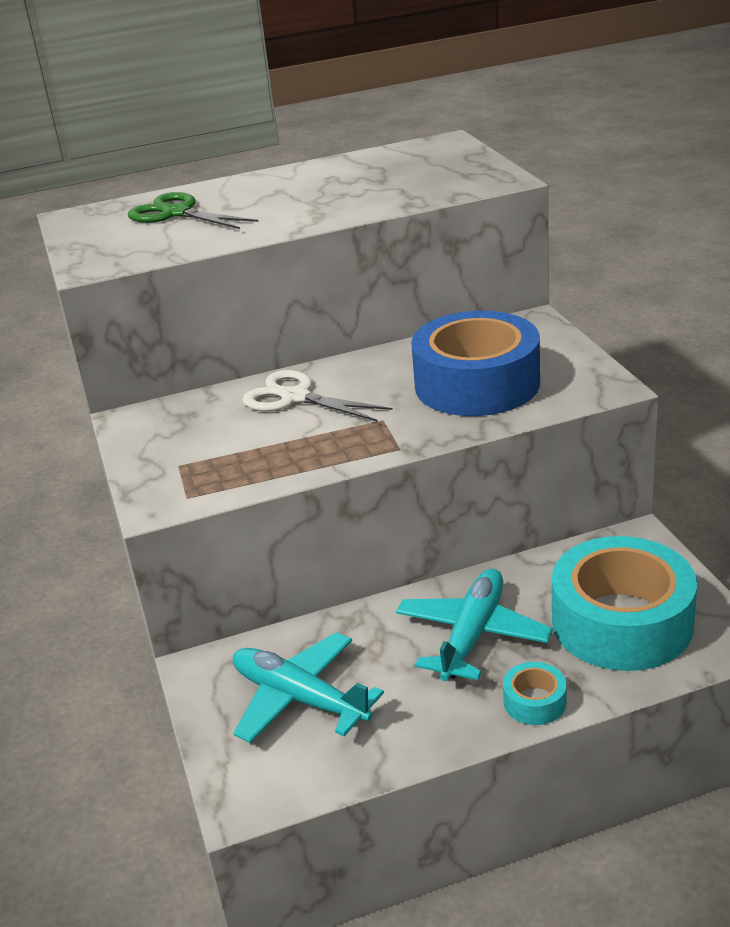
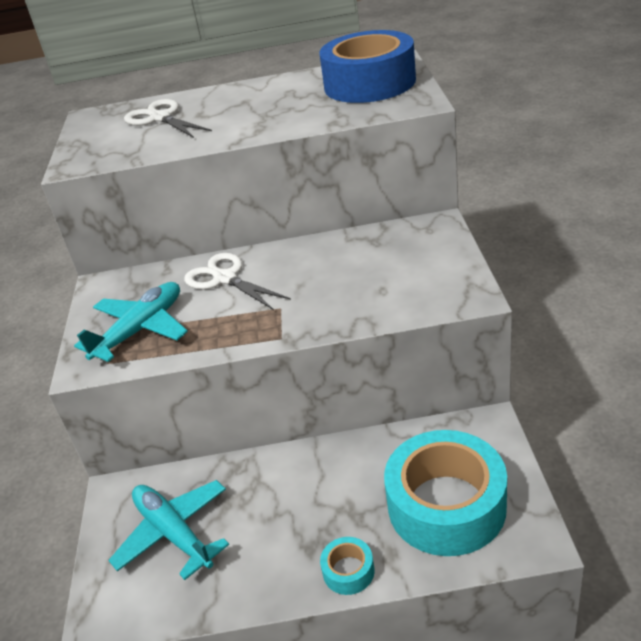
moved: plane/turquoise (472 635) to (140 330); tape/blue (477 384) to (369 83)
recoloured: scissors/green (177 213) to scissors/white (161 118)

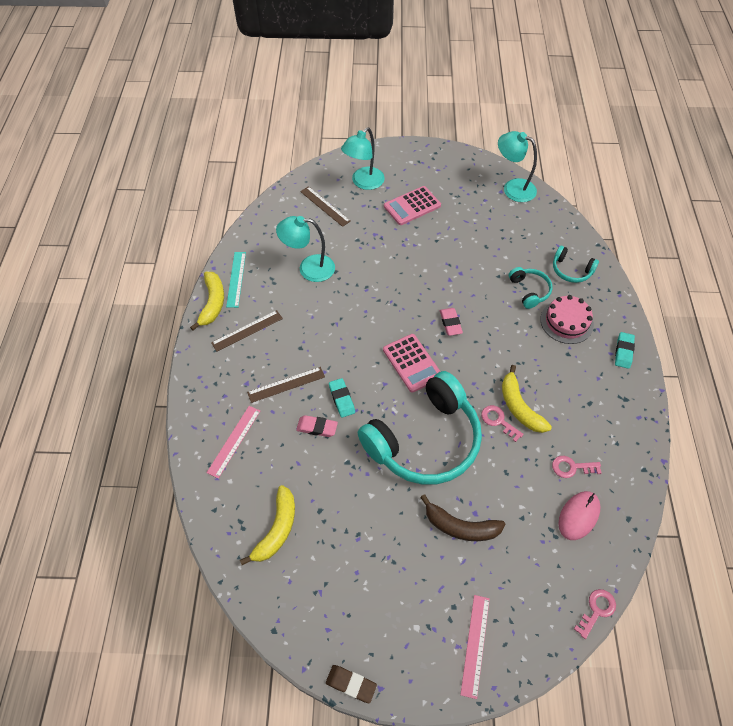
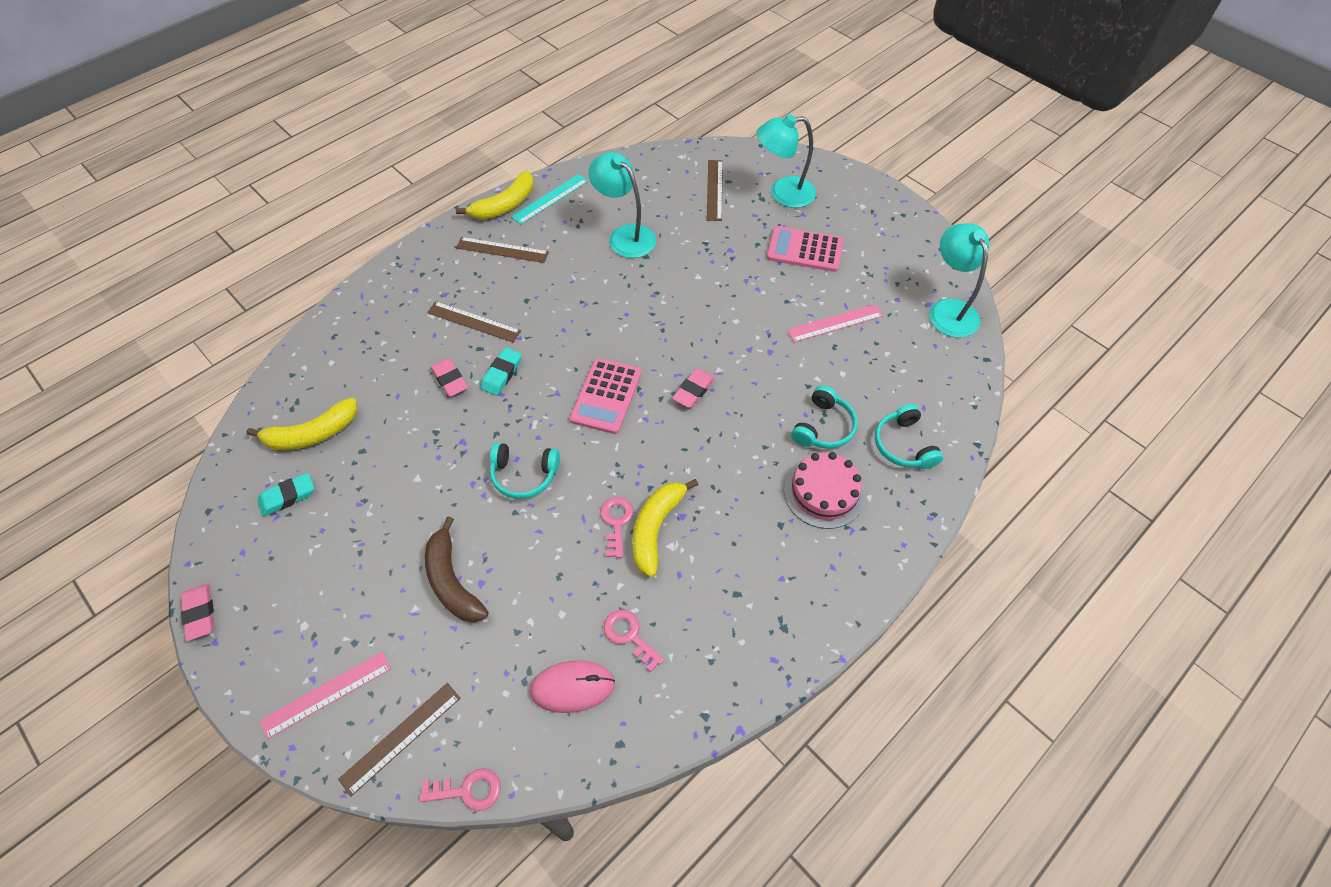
added: ruler/brown (401 737)
moved: ruler/pink (234 441) to (835 323); eraser/turquoise (623 352) to (287 497)
recoloured: eraser/brown (351 684) to eraser/pink (200 613)
resized: headphones/turquoise (424 440) = (524 475) x0.44

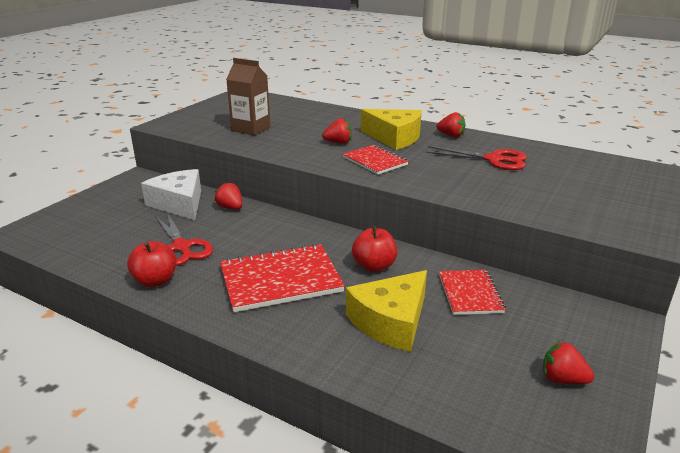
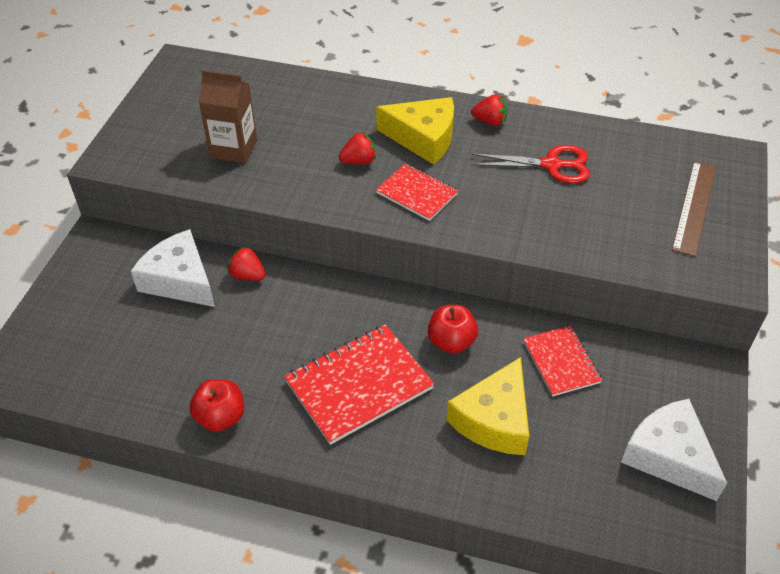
removed: scissors/red (181 247)
added: ruler/brown (694 207)
replaced: strawberry/red (562 379) to cheese/white (668 456)

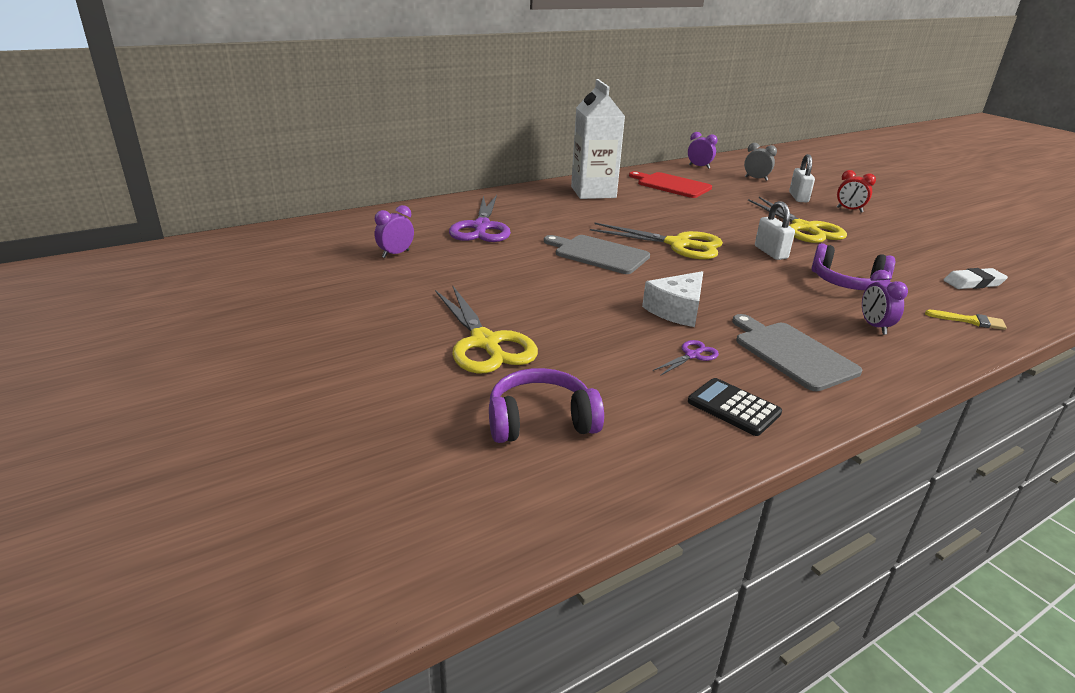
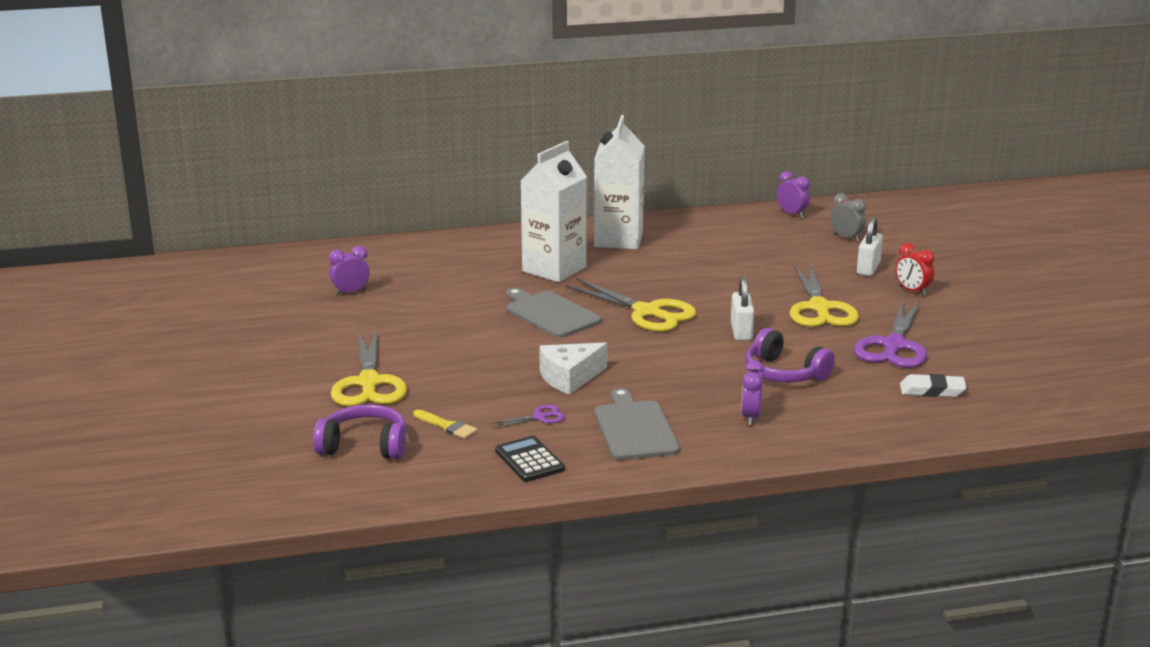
removed: cutting board/red (671 185)
added: carton/white (554 269)
moved: scissors/purple (481 227) to (893 346); brush/yellow (970 321) to (447 426)

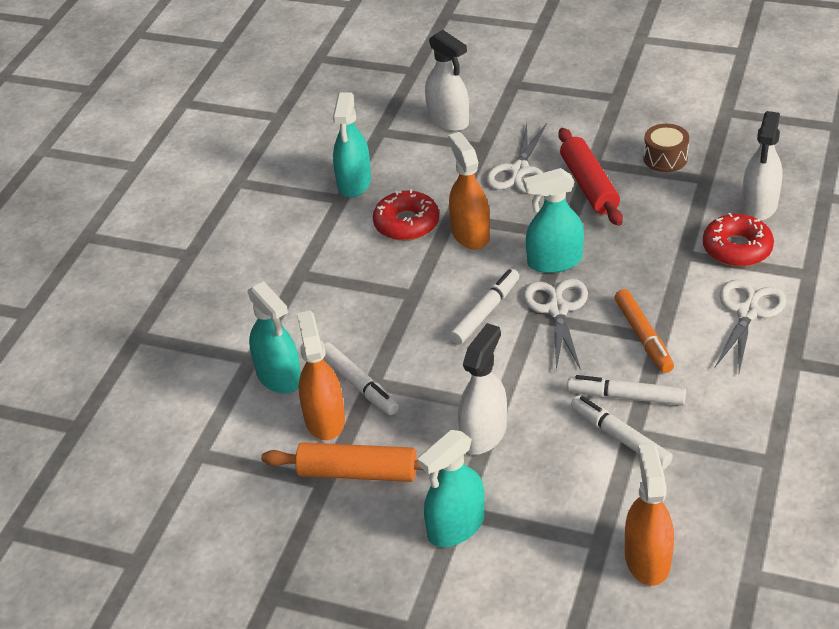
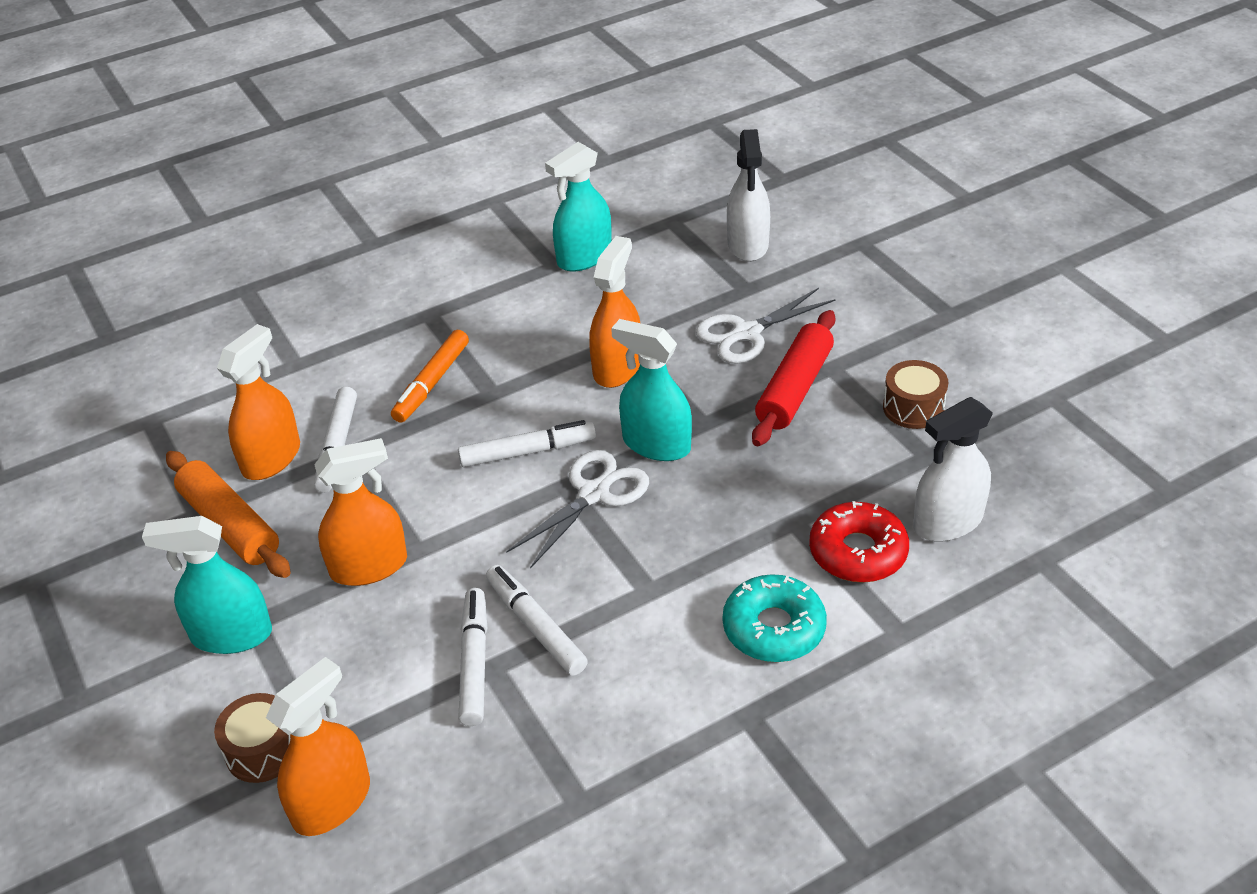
removed: spray bottle/turquoise (279 377); donut/red (406 223)
added: drum/brown (263 750)
moved: marker/orange (643 337) to (431 383)
replaced: scissors/white (747 312) to donut/turquoise (773 628)
recoloured: spray bottle/white (483 433) to spray bottle/orange (369 566)

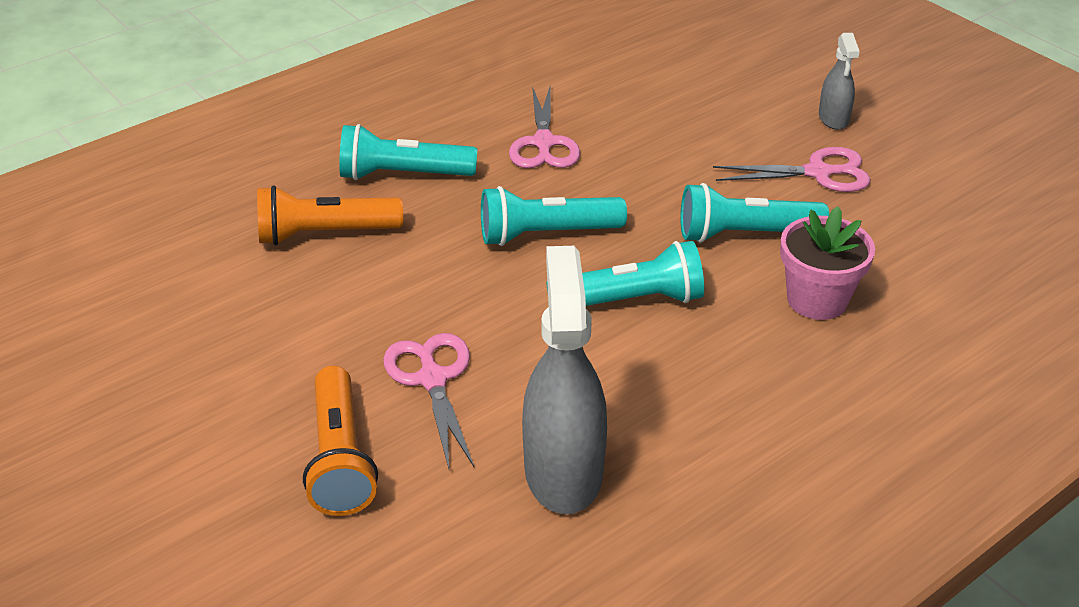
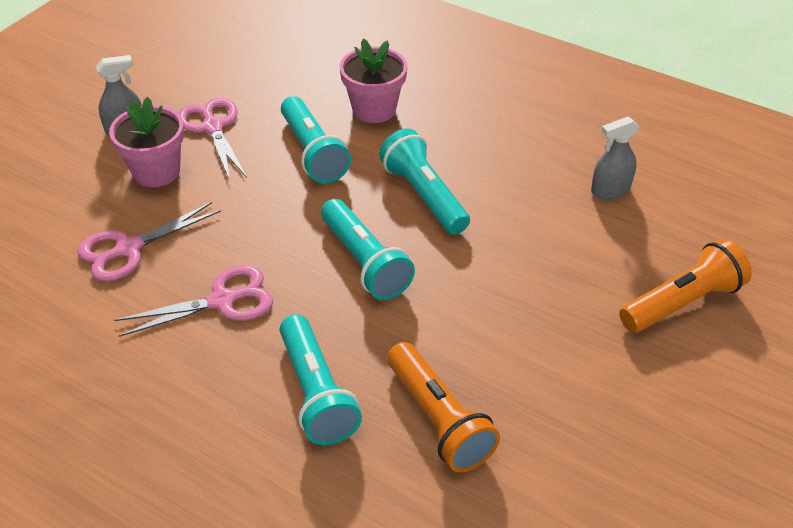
added: flower pot/pink (156 171)
moved: scissors/pink (433 379) to (128 249)
resized: spray bottle/grey (563 471) = (610 190) x0.52

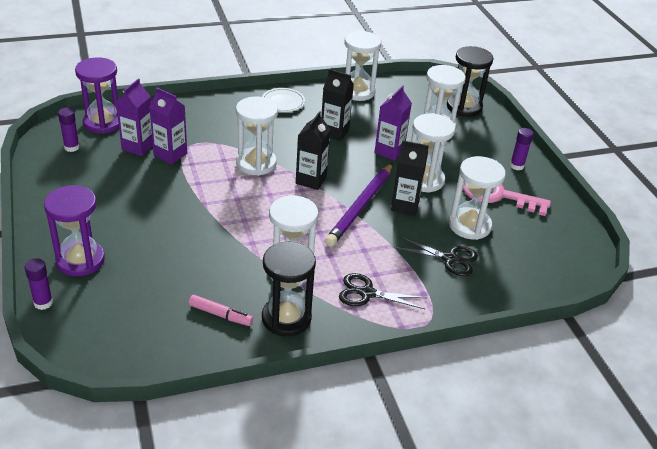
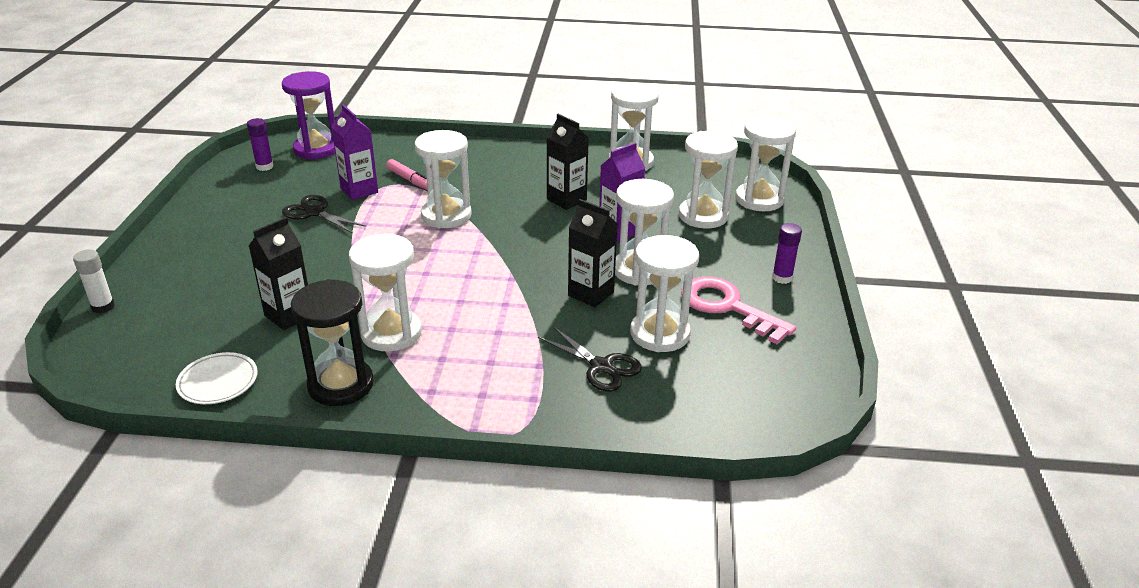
removed: hourglass/purple (80 260); carton/purple (138 147); pencil/purple (360 206)
moved: marker/pink (220 315) to (409 180); plate/white (283 102) to (218 382); carton/black (311 180) to (289 315); scissors/black (367 293) to (314 212)
recoloured: glue stick/purple (43 303) to glue stick/white (103 307); hourglass/black (464 107) to hourglass/white (759 199)

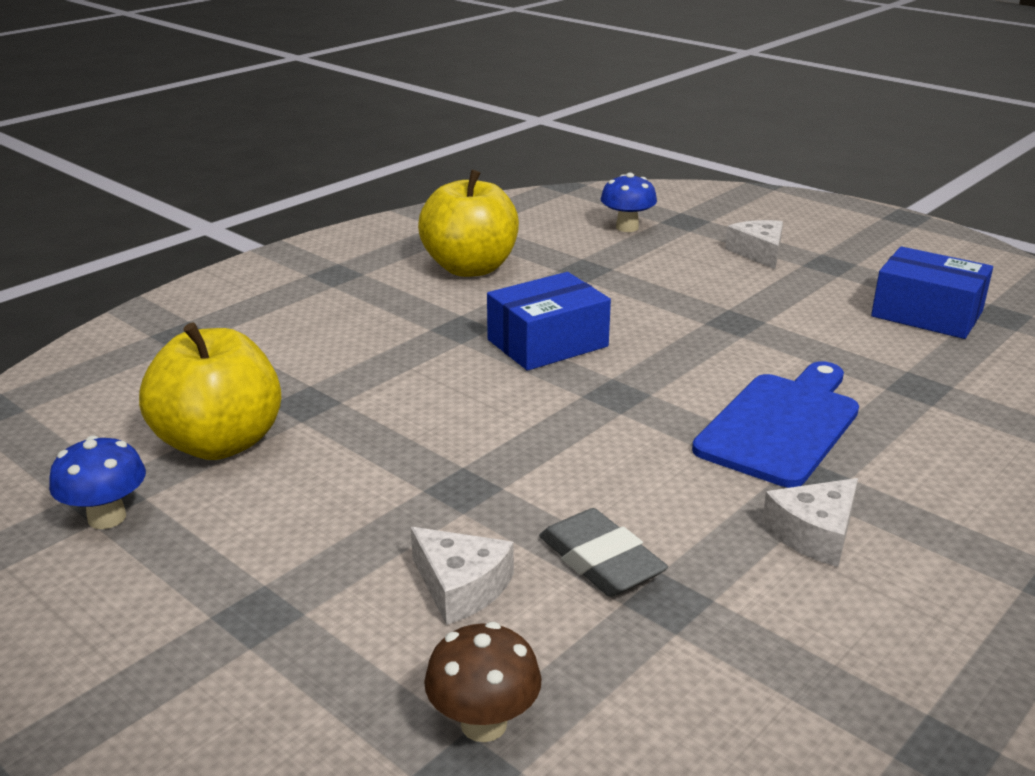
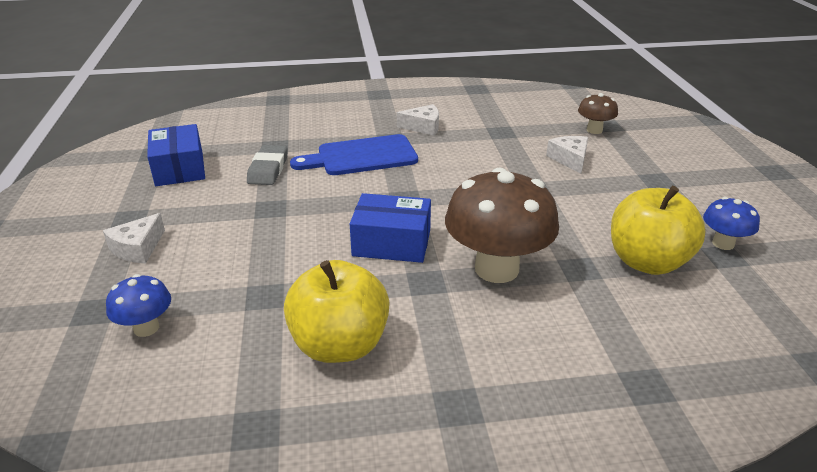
added: mushroom/brown (496 269)
moved: eraser/grey (600 561) to (268 169)

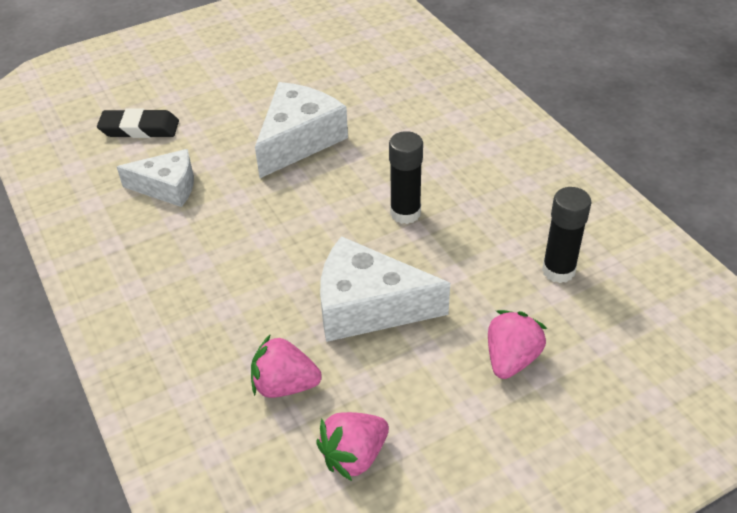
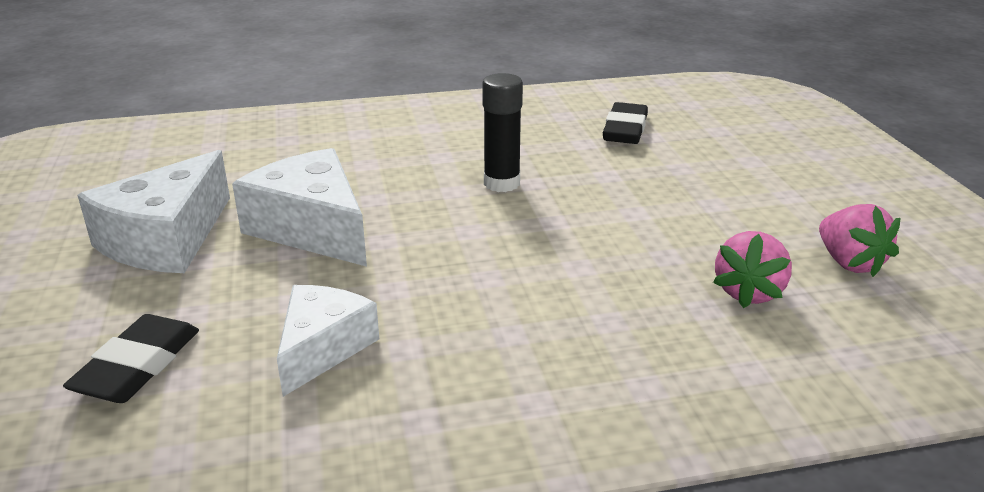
removed: strawberry/pink (511 359)
moved: cheese/white (368 306) to (166 239)
replaced: glue stick/black (558 270) to eraser/black (625 129)

